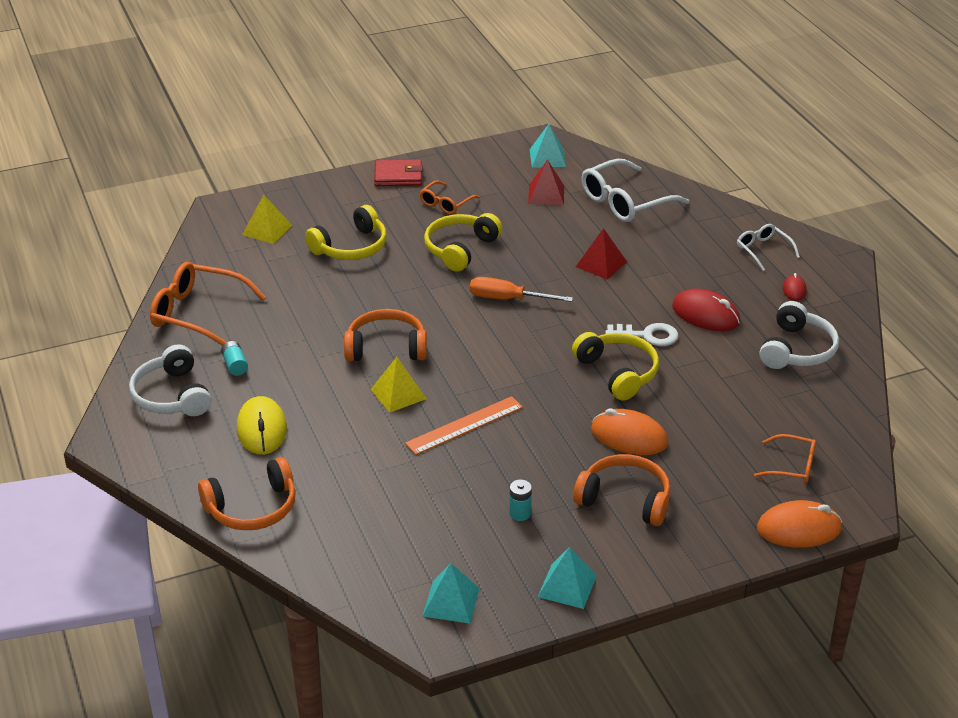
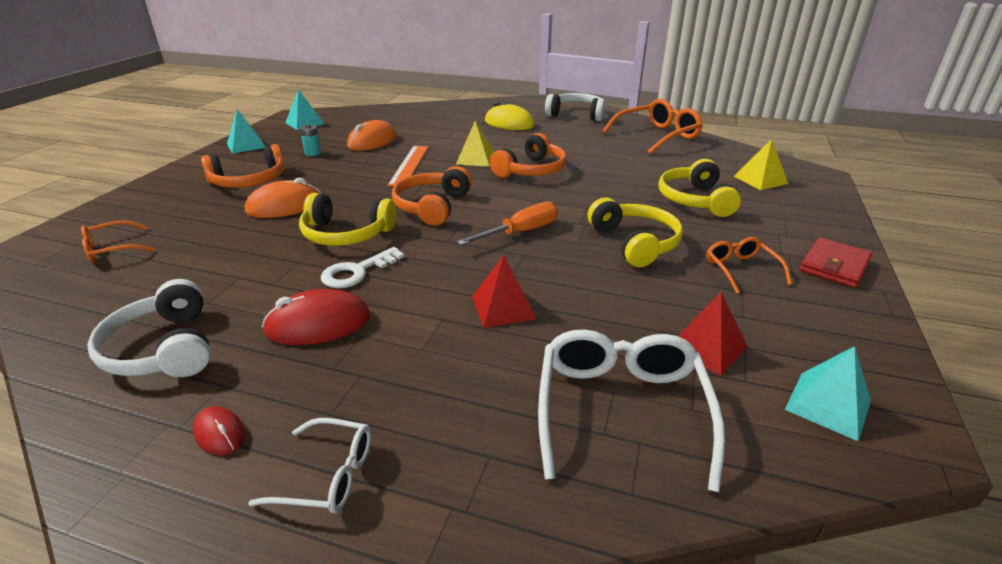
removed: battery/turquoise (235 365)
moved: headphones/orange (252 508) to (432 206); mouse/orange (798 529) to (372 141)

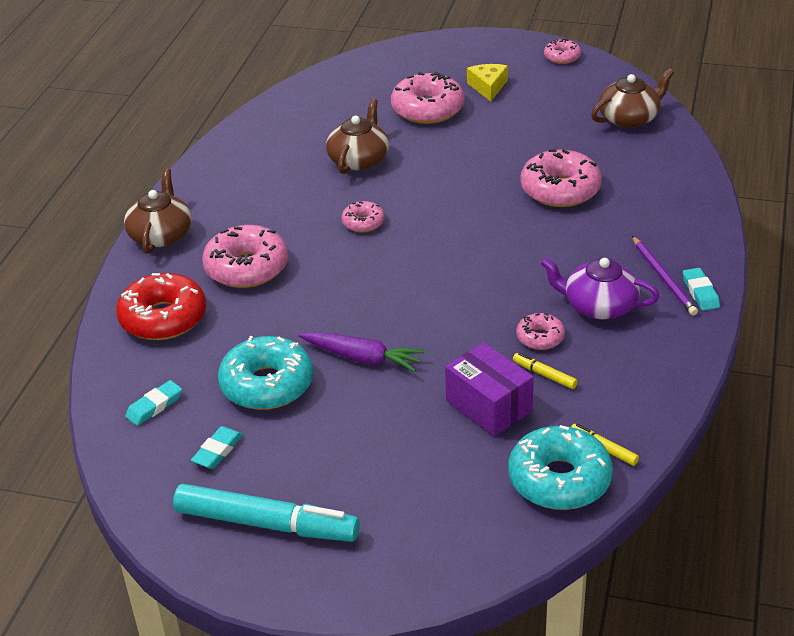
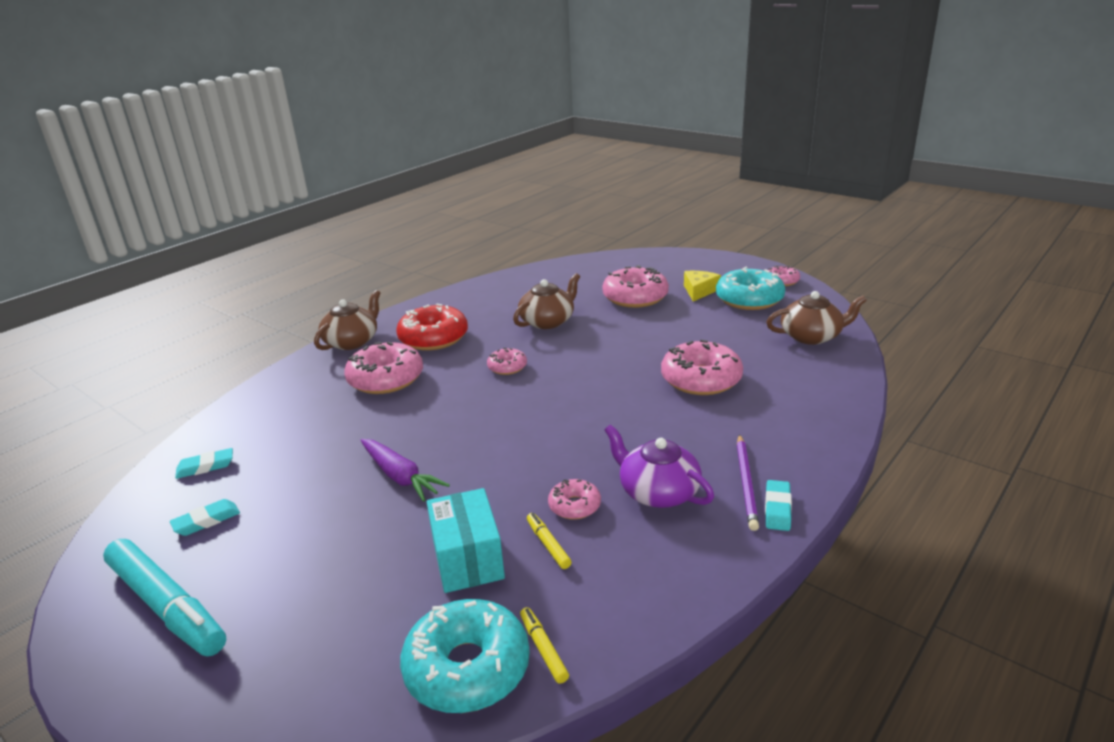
moved: donut/red (163 318) to (433 338); donut/turquoise (267 384) to (749 299)
recoloured: box/purple (488 406) to box/turquoise (467 559)

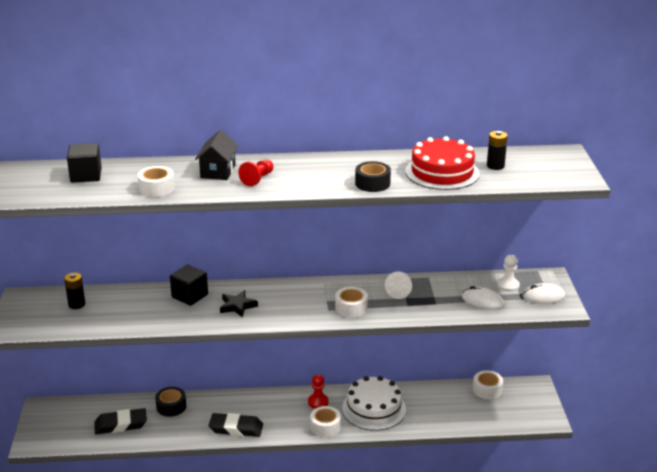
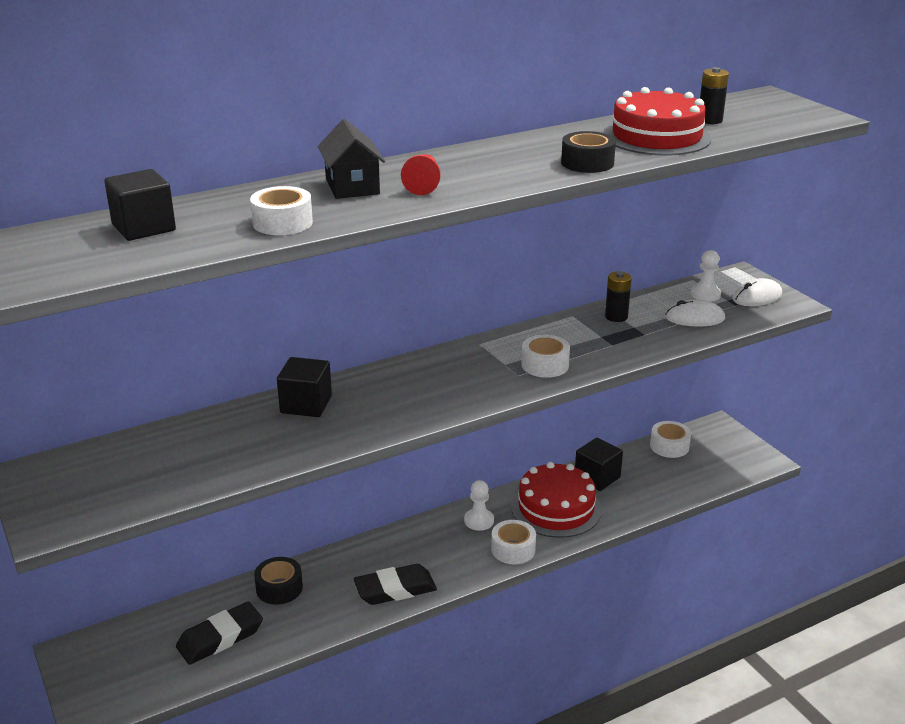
removed: star/black (237 306); cone/white (399 292)
added: cube/black (597 477)
moved: battery/black (76 304) to (616 317)
recoloured: pawn/red (318 402) to pawn/white (479 521); cake/white (374 409) to cake/red (556 508)

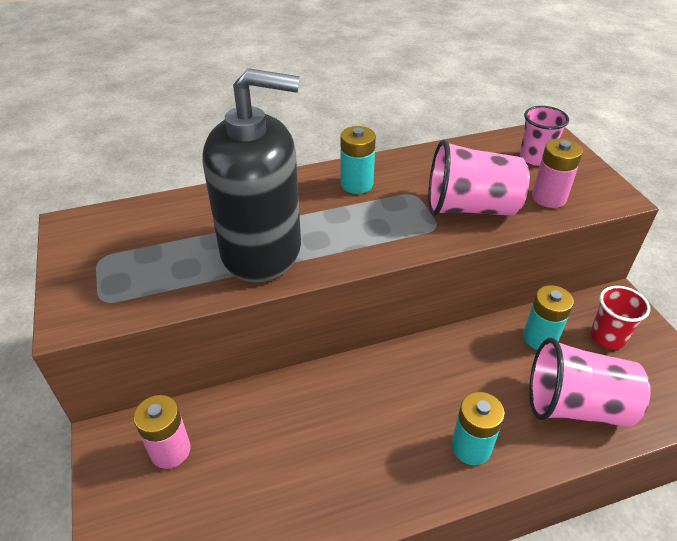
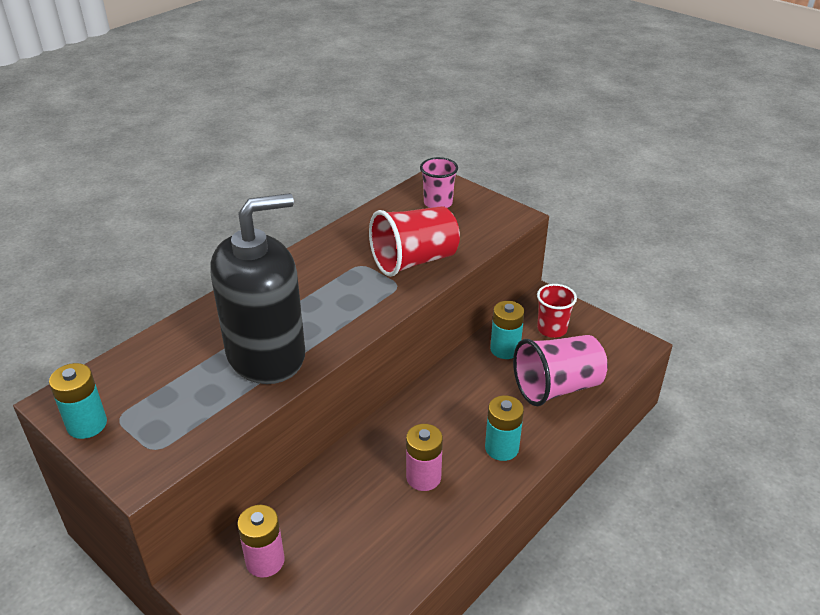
moved: battery/turquoise (356 184) to (87 424); battery/pink (548 198) to (423 477)
recoloured: cup/pink (470 208) to cup/red (414 261)

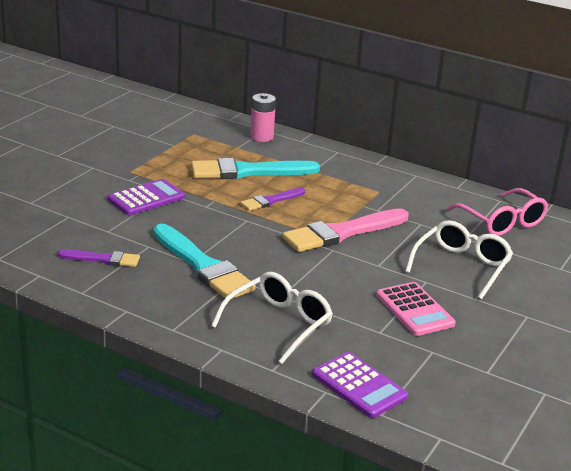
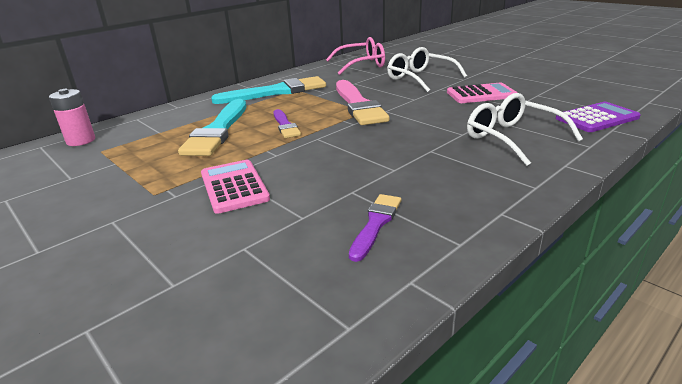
moved: brush/turquoise (203 266) to (276 92); battery/pink (262 137) to (81 141)
recoloured: calculator/purple (146 198) to calculator/pink (234 186)

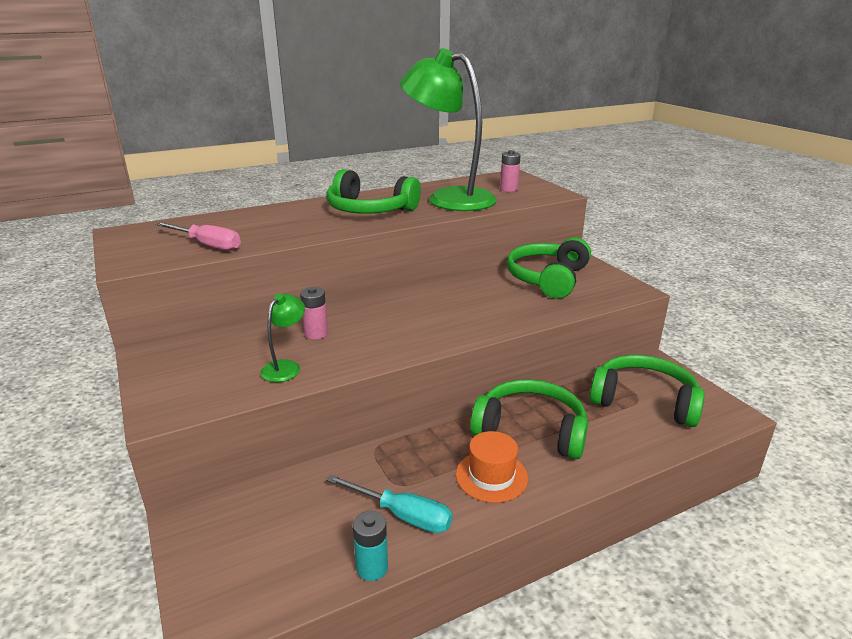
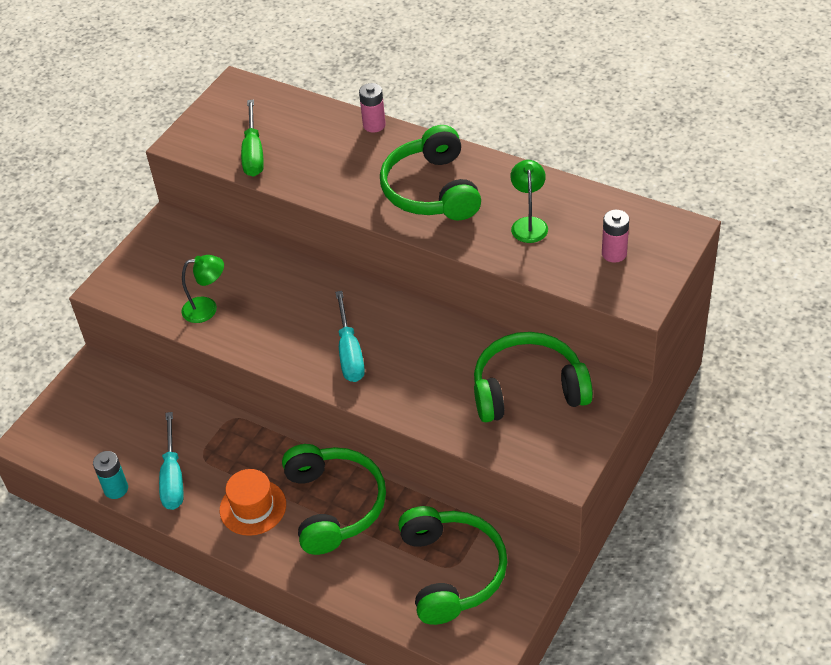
added: screwdriver/turquoise (350 352)
moved: battery/pink (316 333) to (374 125)
recoloured: screwdriver/pink (207 245) to screwdriver/green (253 153)
resized: lamp/green (449 198) = (529 224) x0.42

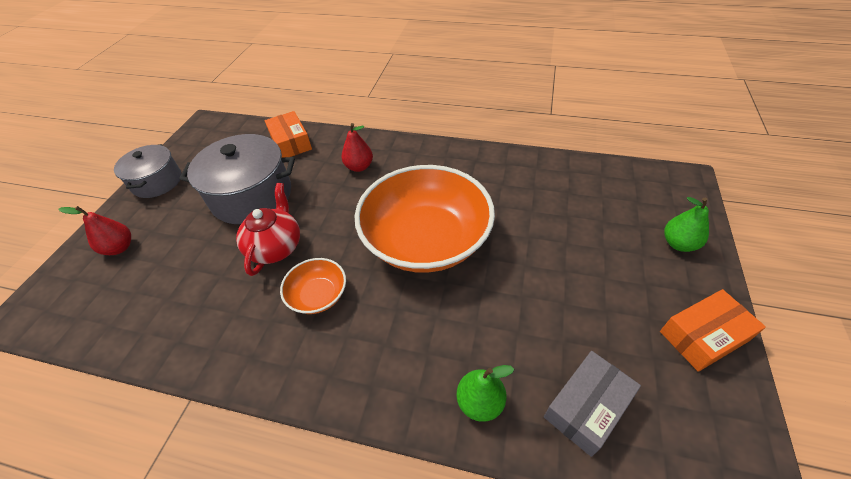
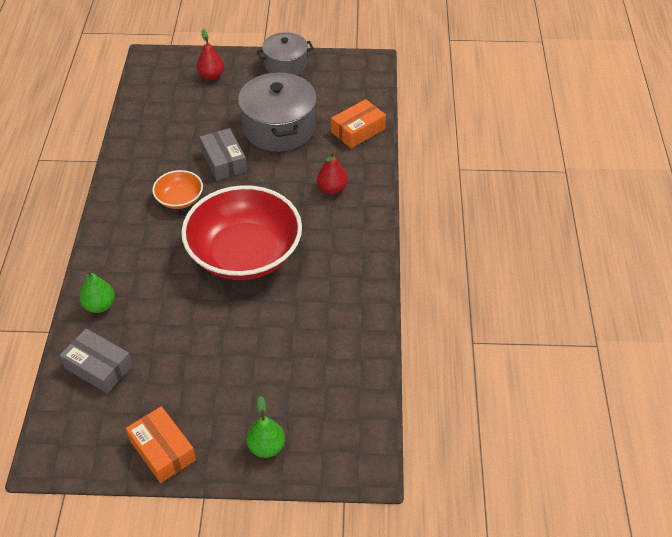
replaced: teapot/red (276 247) to box/grey (224 161)
recoloured: bowl/orange (426 240) to bowl/red (244 254)

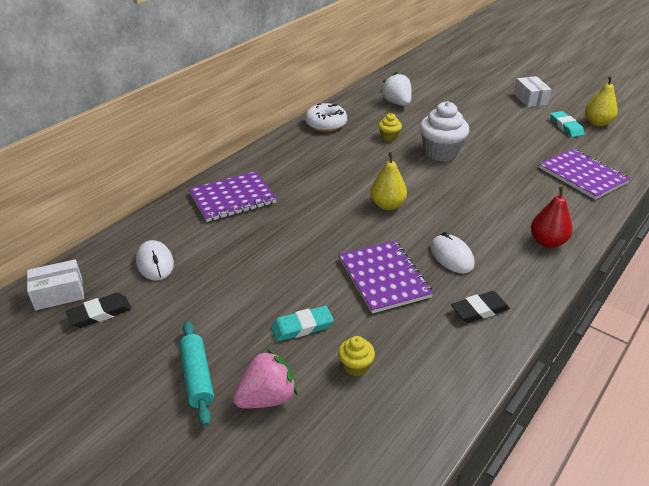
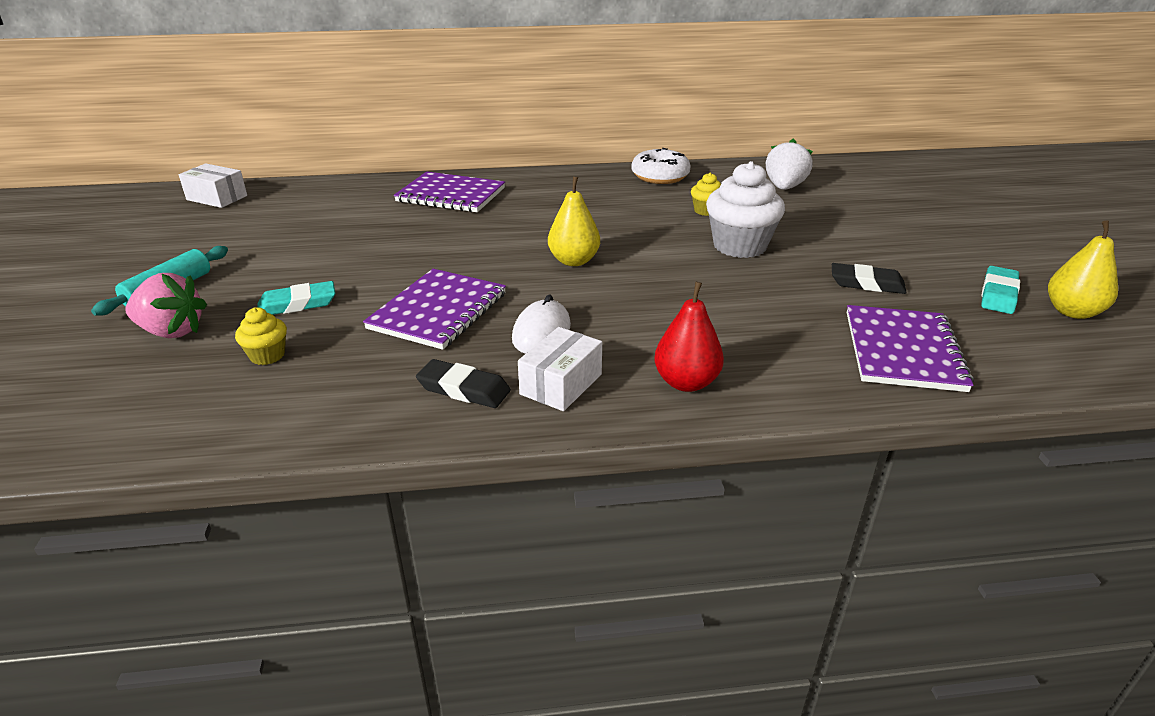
removed: mouse/white (155 263)
moved: eraser/black (100 313) to (866 283); box/white (530 99) to (561 384)
turned: eraser/turquoise (302 326) = (297 304) 45 degrees counterclockwise

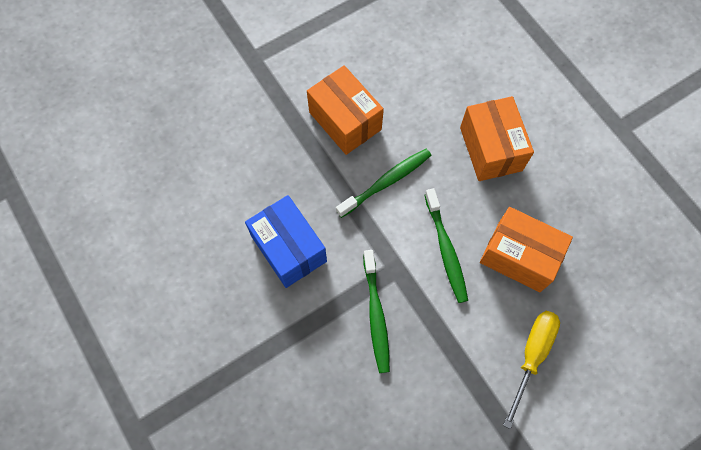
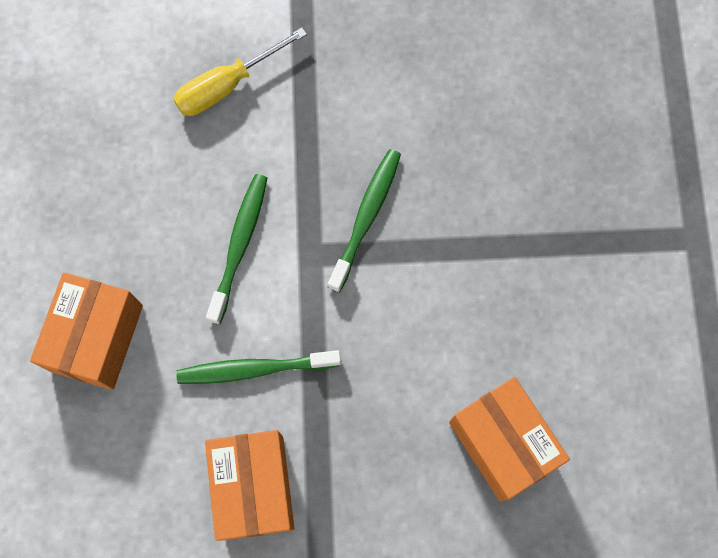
removed: box/blue (289 249)
moved: box/orange (519 257) to (502 442)

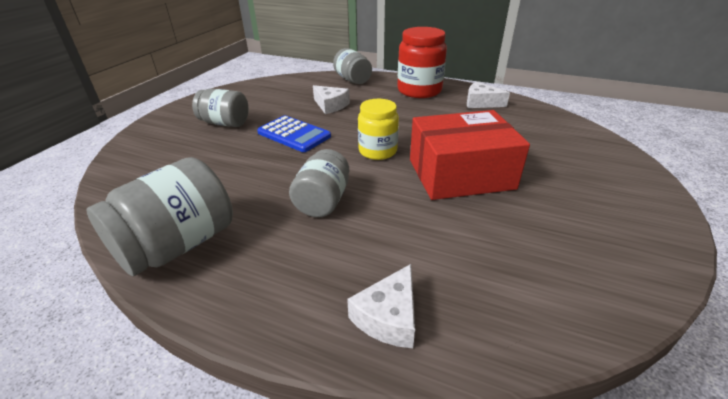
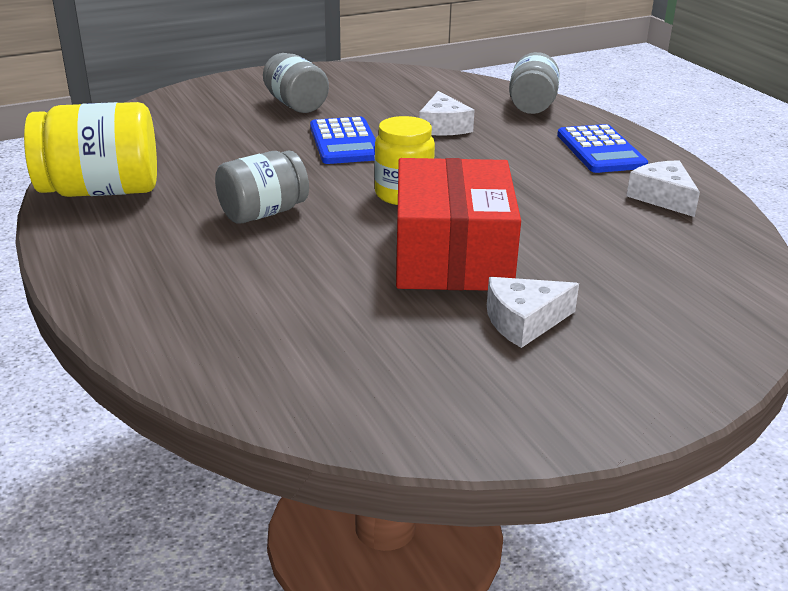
moved: cheese/white (388 317) to (523 321)
replaced: jar/red (419 91) to calculator/blue (600 150)
recoloured: jar/grey (178 245) to jar/yellow (101 191)
turned: box/red (460 174) = (452 255) 60 degrees clockwise

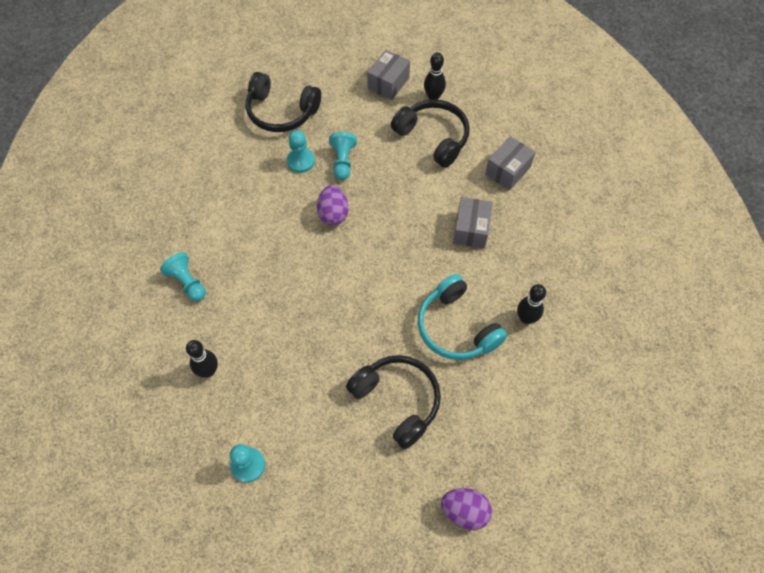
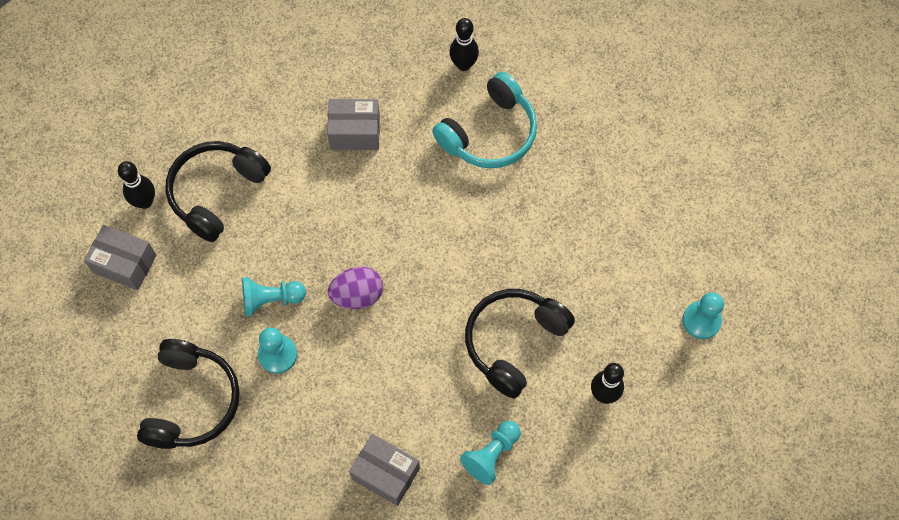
removed: egg/purple (464 511)
moved: headphones/black (397 401) to (514 342); box/grey (507 171) to (385 473)

